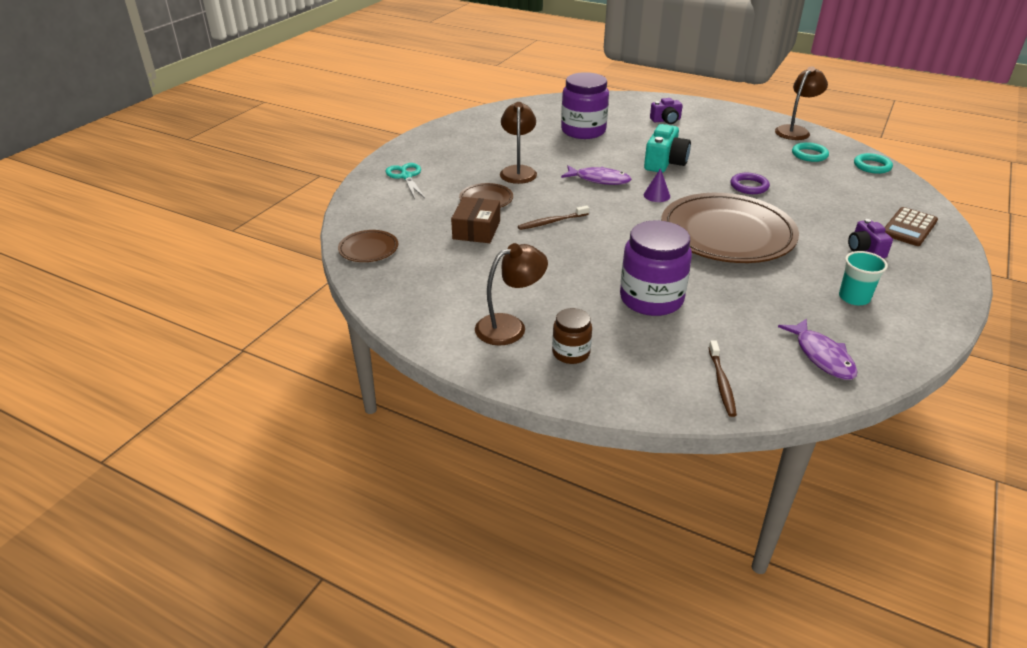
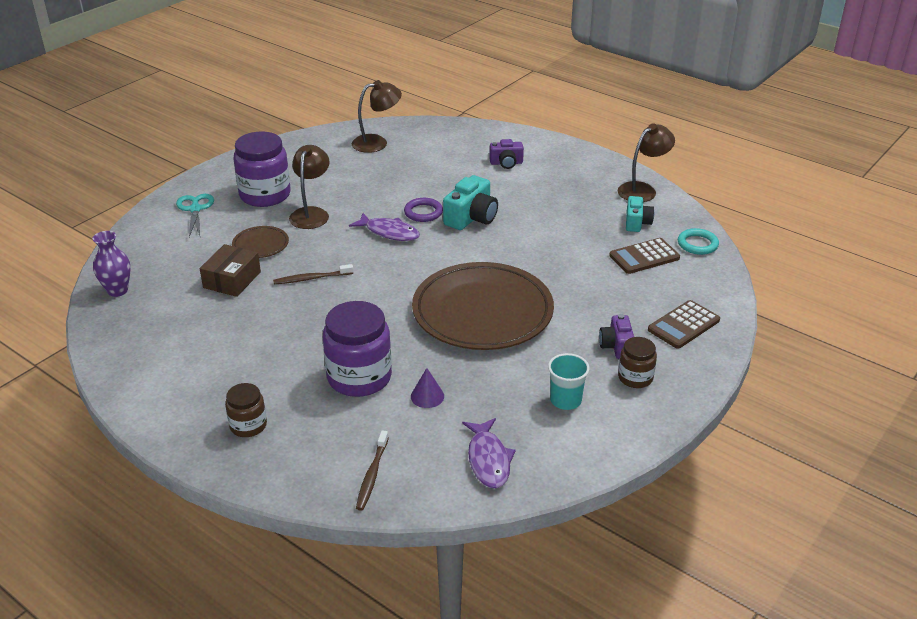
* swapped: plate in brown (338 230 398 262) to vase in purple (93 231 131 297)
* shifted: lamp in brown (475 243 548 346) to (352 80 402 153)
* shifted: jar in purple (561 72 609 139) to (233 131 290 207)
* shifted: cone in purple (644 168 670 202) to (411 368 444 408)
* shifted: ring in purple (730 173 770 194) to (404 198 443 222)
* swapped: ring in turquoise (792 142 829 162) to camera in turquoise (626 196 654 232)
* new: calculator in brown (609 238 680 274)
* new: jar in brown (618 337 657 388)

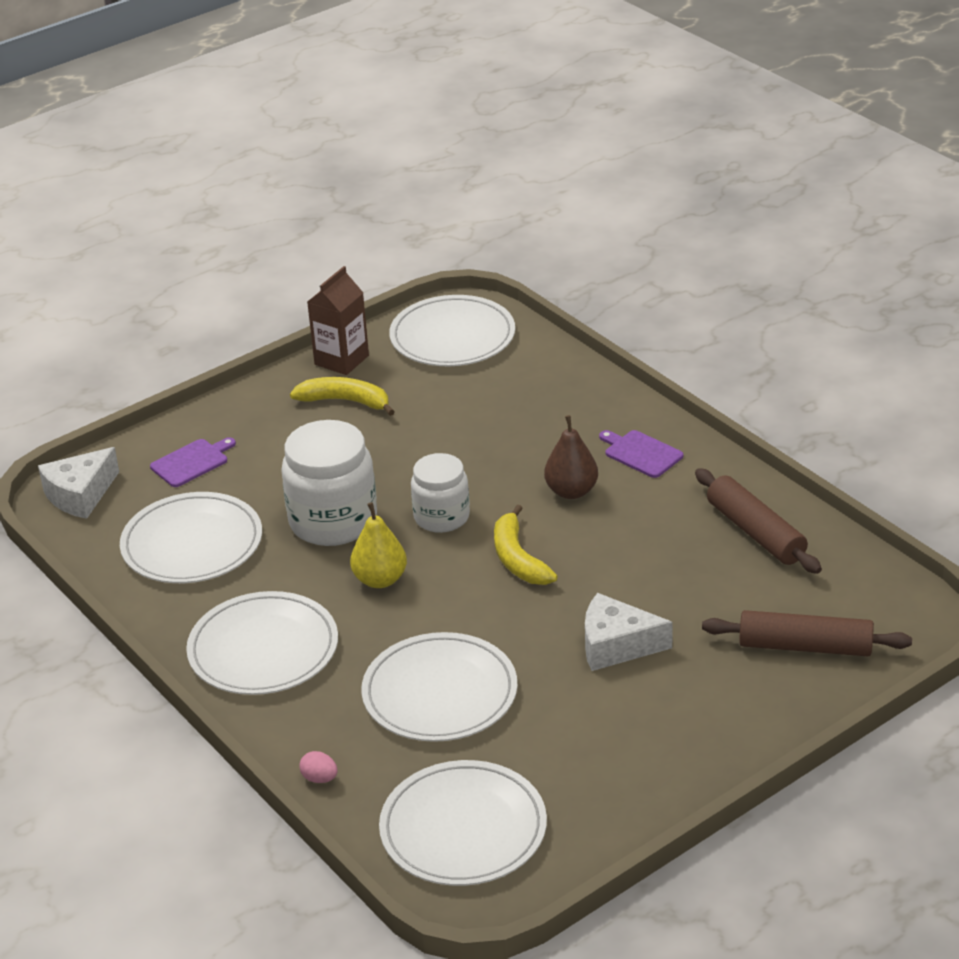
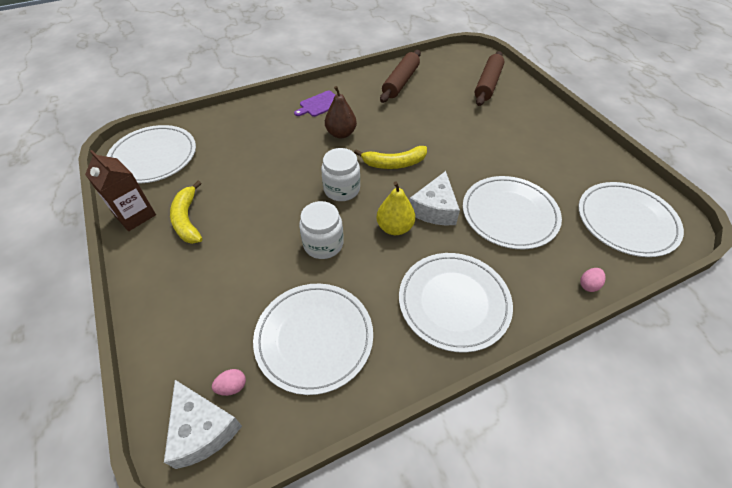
* gone: cutting board in purple (150 437 236 487)
* scaled: jar in white (281 420 377 546) = (299 201 343 259) x0.63
* rotated: banana in yellow (290 377 395 416) = (170 181 202 244) 45 degrees counterclockwise
* shifted: cheese in white (585 593 673 671) to (409 171 460 225)
* rotated: rolling pin in brown (695 468 822 574) = (380 50 421 103) 45 degrees counterclockwise
* new: egg in pink (212 369 246 396)

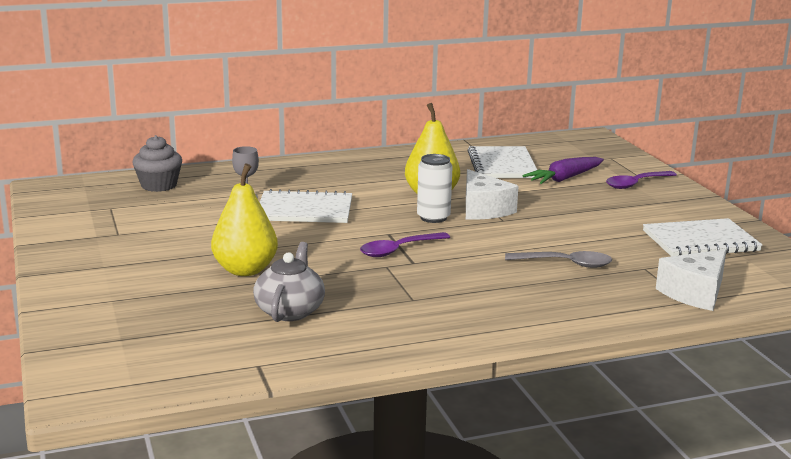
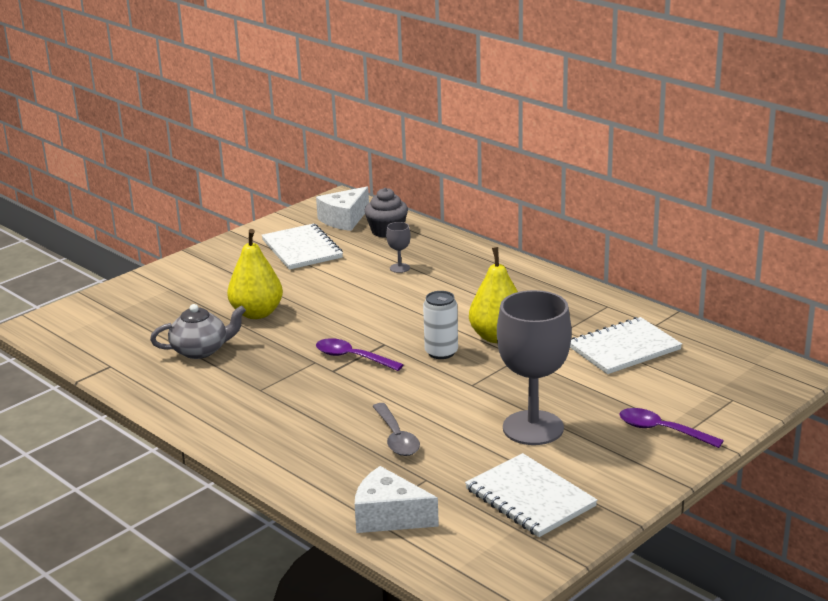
* shifted: notebook in white (260 189 352 223) to (261 223 343 270)
* shifted: cheese in white (466 169 519 220) to (316 187 369 231)
* gone: carrot in purple (522 157 604 184)
* new: goblet in grey (497 290 572 445)

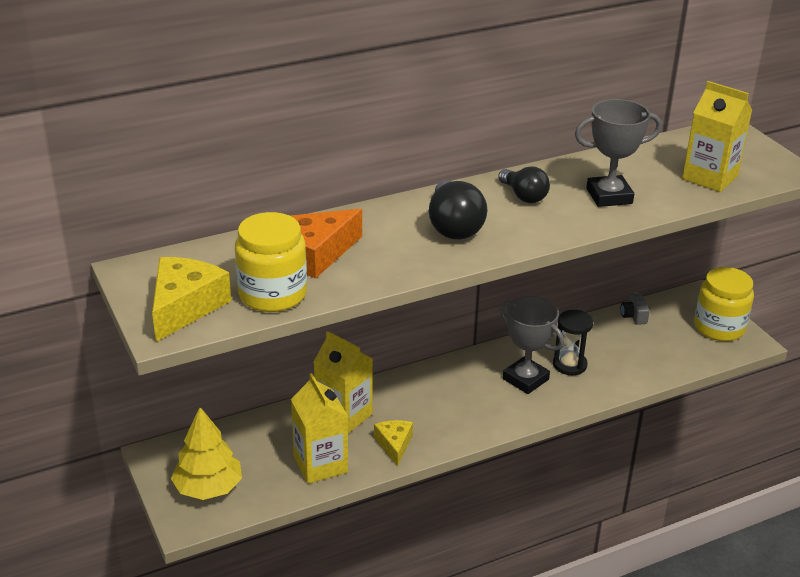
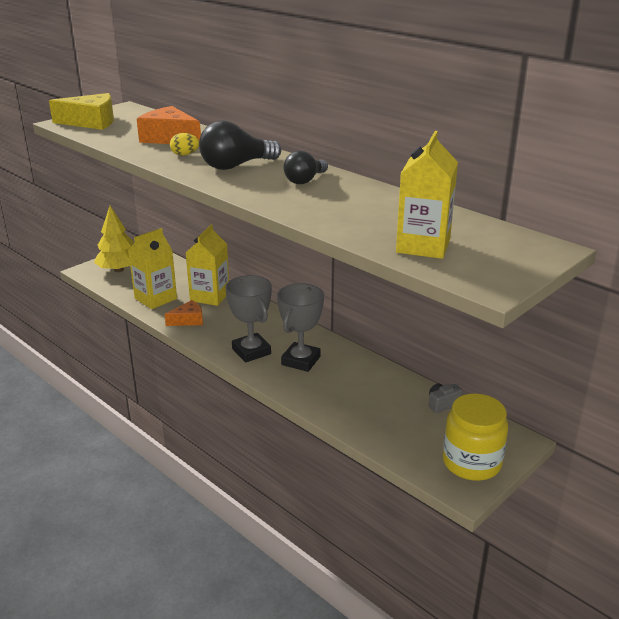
* gone: jar in yellow (235 212 307 312)
* repainted: cheese in yellow (374 420 413 467) to cheese in orange (165 300 203 326)
* gone: hourglass in black (553 310 593 375)
* shifted: trophy in grey (575 99 662 207) to (225 275 272 362)
* new: egg in yellow (170 133 199 156)

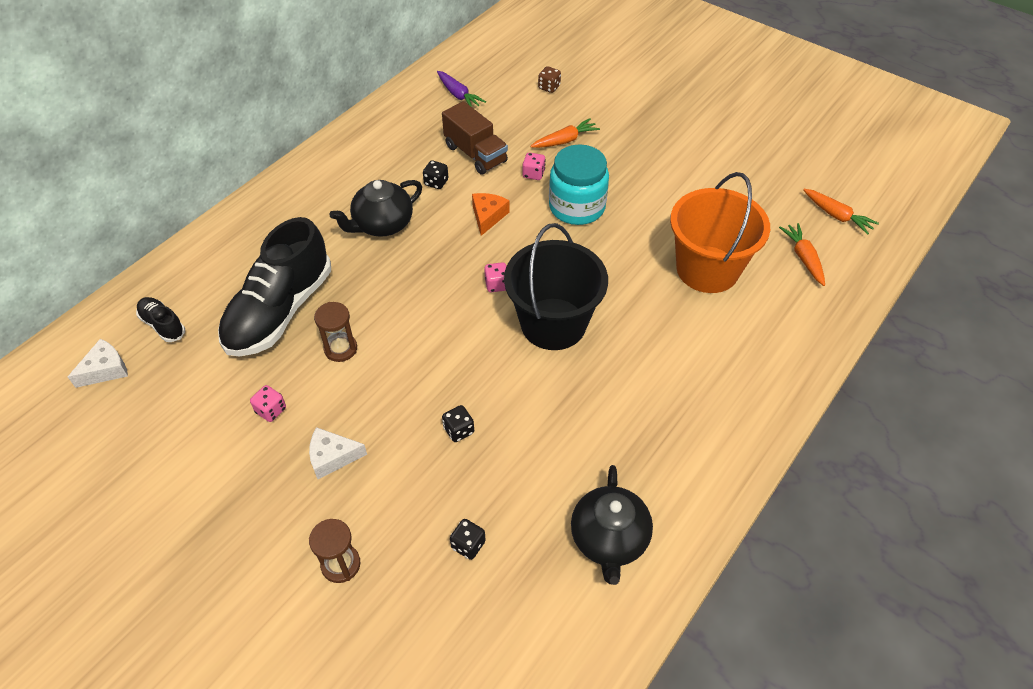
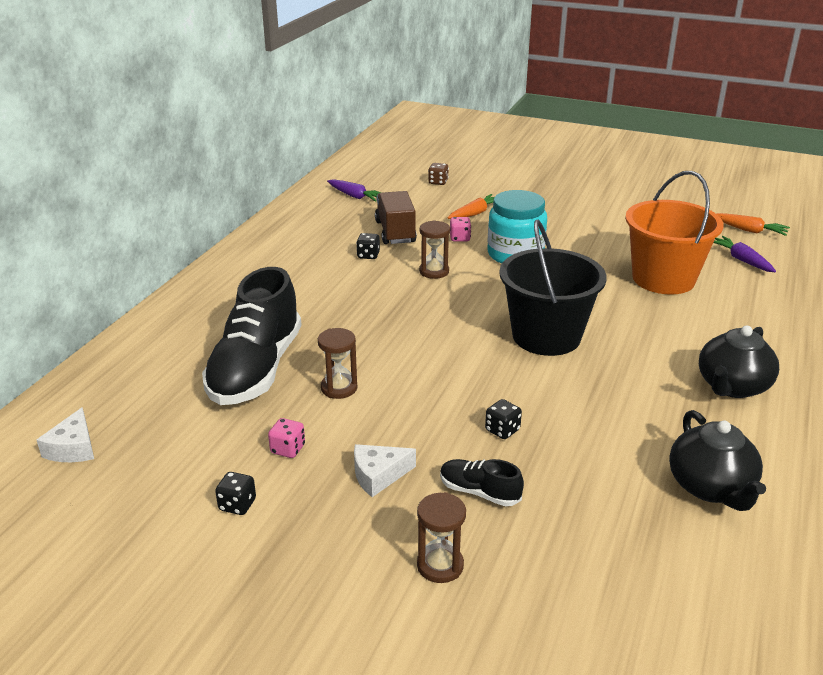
* rotated: cheese in white (68 339 128 388) = (37 407 94 462) 150 degrees clockwise
* shifted: shoe in black (136 297 185 342) to (440 459 524 506)
* shifted: teapot in black (329 180 422 237) to (699 325 779 398)
* rotated: truck in brown (442 101 508 174) = (375 191 417 244) 135 degrees counterclockwise
* shifted: dice in black (450 519 486 560) to (215 472 256 515)
* swapped: cheese in orange (472 193 510 236) to hourglass in brown (419 220 450 279)
* gone: dice in pink (484 262 507 292)
* repainted: carrot in orange (779 223 825 286) to carrot in purple (713 236 776 272)

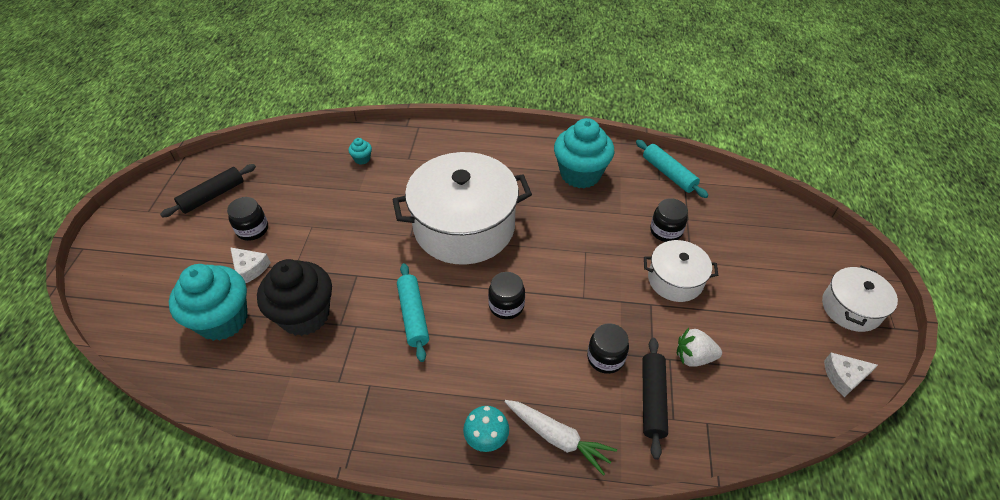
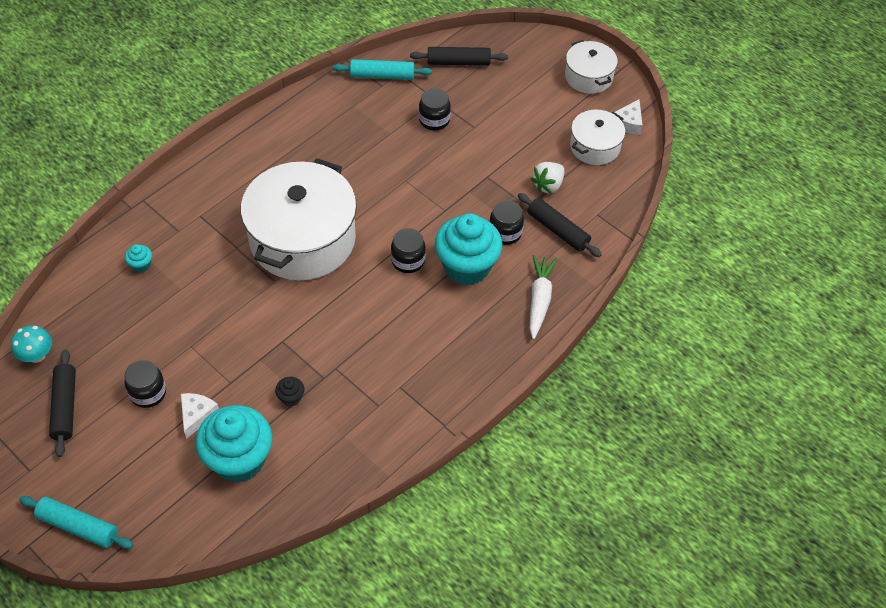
* rotated: cheese in white (230 247 271 283) = (181 393 219 439) 60 degrees counterclockwise
* scaled: cupcake in black (257 259 332 336) = (275 377 305 407) x0.40
* shifted: rolling pin in turquoise (397 263 429 362) to (19 496 134 549)
* shifted: mushroom in turquoise (463 406 509 452) to (11 325 52 363)
* rotated: carrot in white (504 400 617 476) = (530 255 557 339) 60 degrees counterclockwise
* shifted: cupcake in turquoise (554 118 614 188) to (435 214 502 285)
* shifted: pot in white (644 240 718 302) to (570 110 625 165)
* new: rolling pin in black (410 47 508 66)

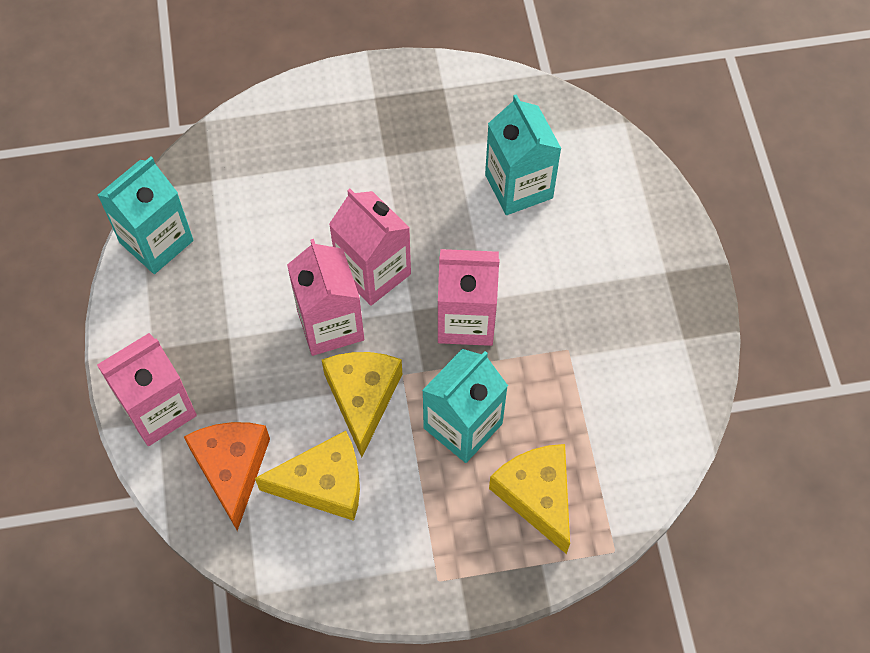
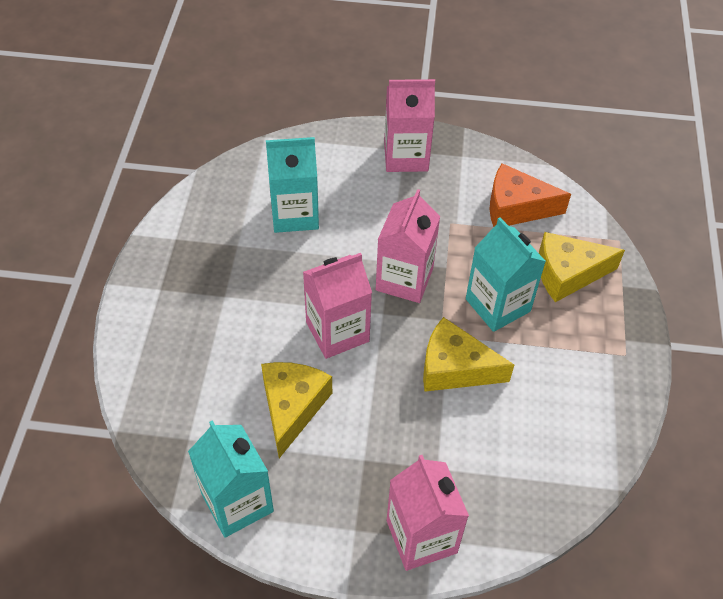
* shifted: cheese in orange (184 422 270 531) to (489 163 571 227)
* shifted: cheese in yellow (255 431 360 521) to (261 362 332 458)
* shifted: carton in pink (287 239 364 356) to (384 79 435 172)

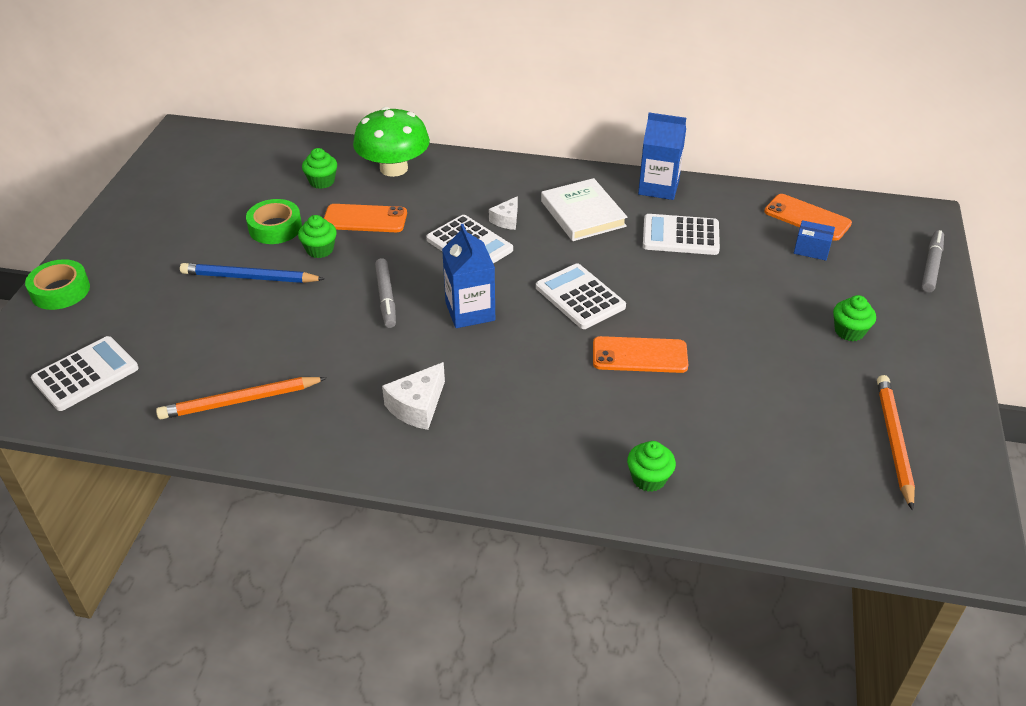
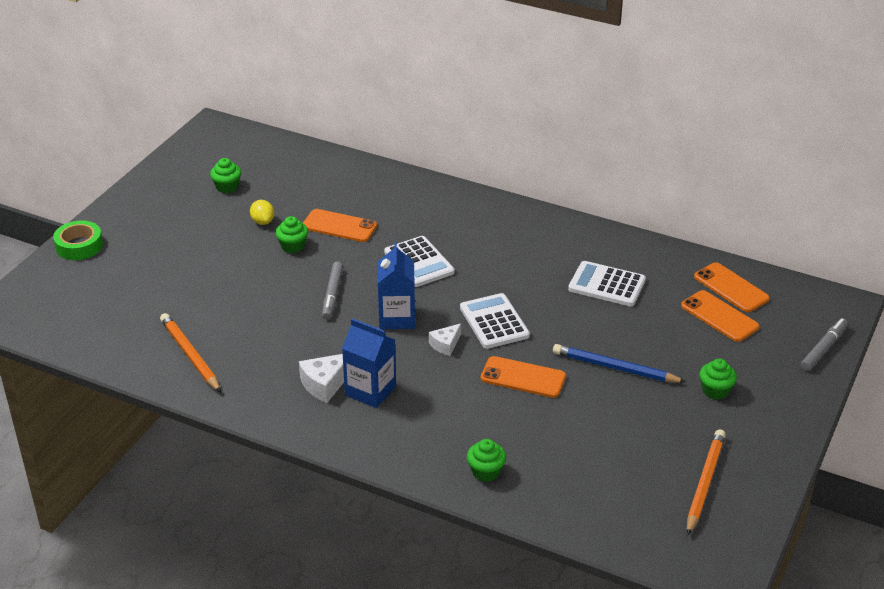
* gone: calculator in white (31 336 139 411)
* rotated: pencil in orange (156 377 326 419) = (160 313 221 392) 60 degrees clockwise
* shifted: pencil in blue (180 263 324 283) to (553 344 686 383)
* swapped: tape in green (246 199 302 244) to lemon in yellow (250 200 274 225)
* shifted: cupcake in green (302 148 337 189) to (210 158 241 193)
* gone: mushroom in green (353 107 430 177)
* shifted: cheese in white (489 196 518 230) to (429 323 461 356)
* gone: book in white (541 178 627 241)
* shifted: carton in blue (638 113 686 200) to (342 318 396 408)
* swapped: box in blue (794 220 835 261) to phone in orange (681 290 759 342)

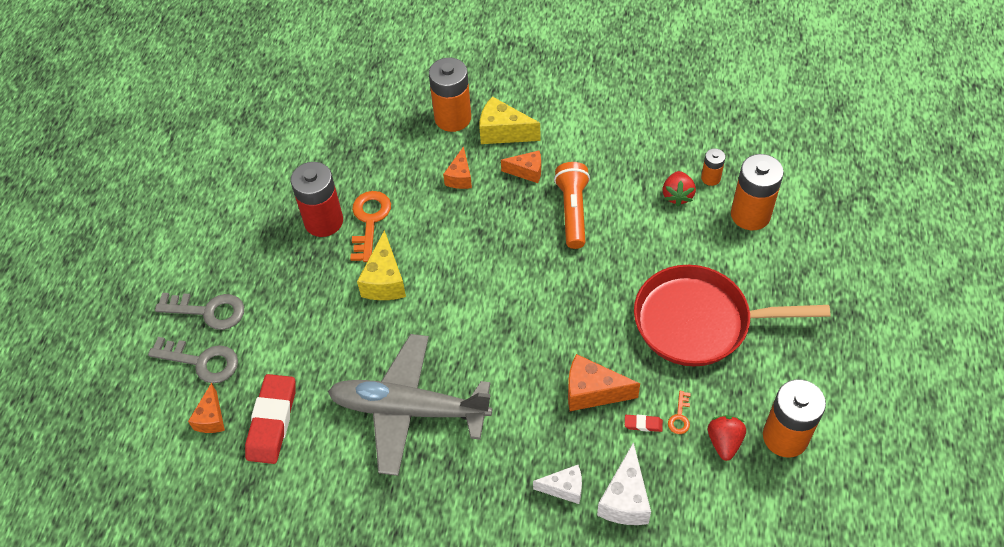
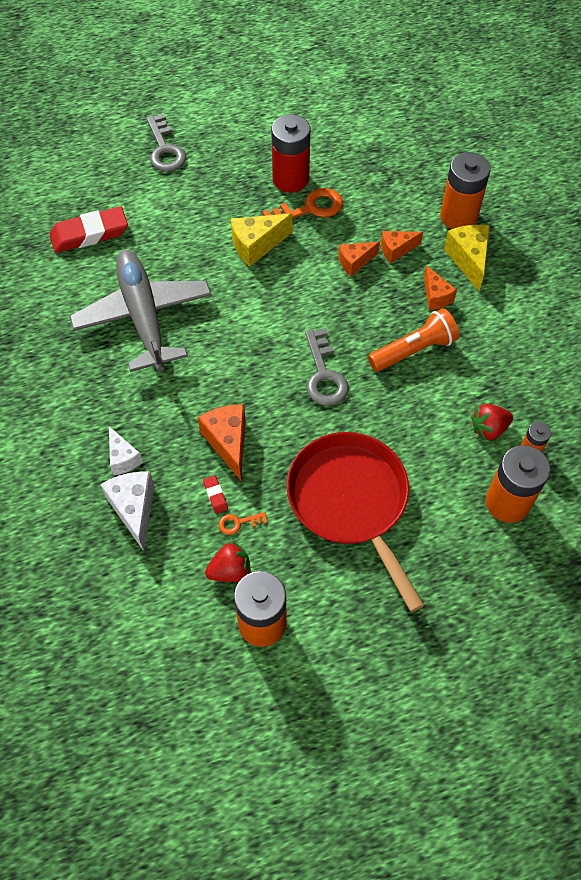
* shifted: key in grey (148 337 238 383) to (305 328 349 406)
* shifted: cheese in orange (188 382 225 433) to (338 242 380 276)
* rotated: cheese in white (597 442 651 525) = (100 472 154 551) 90 degrees clockwise

